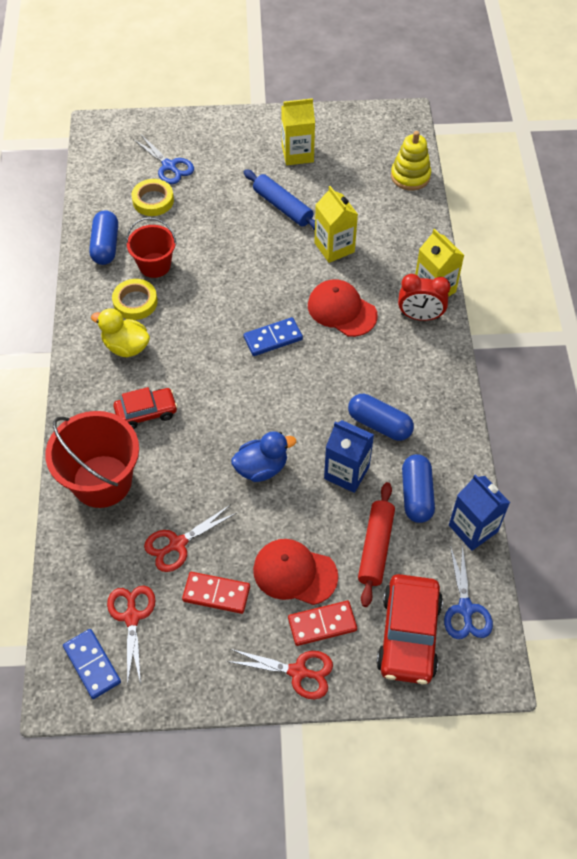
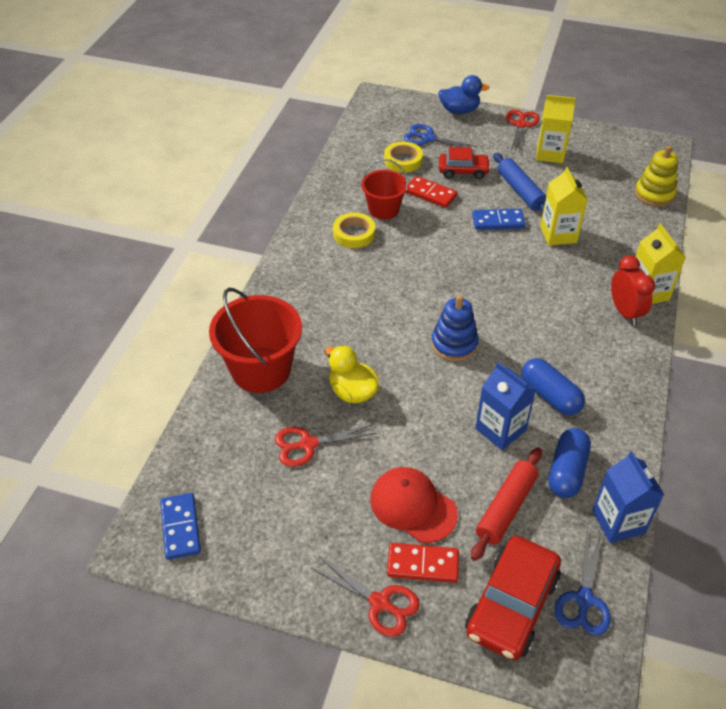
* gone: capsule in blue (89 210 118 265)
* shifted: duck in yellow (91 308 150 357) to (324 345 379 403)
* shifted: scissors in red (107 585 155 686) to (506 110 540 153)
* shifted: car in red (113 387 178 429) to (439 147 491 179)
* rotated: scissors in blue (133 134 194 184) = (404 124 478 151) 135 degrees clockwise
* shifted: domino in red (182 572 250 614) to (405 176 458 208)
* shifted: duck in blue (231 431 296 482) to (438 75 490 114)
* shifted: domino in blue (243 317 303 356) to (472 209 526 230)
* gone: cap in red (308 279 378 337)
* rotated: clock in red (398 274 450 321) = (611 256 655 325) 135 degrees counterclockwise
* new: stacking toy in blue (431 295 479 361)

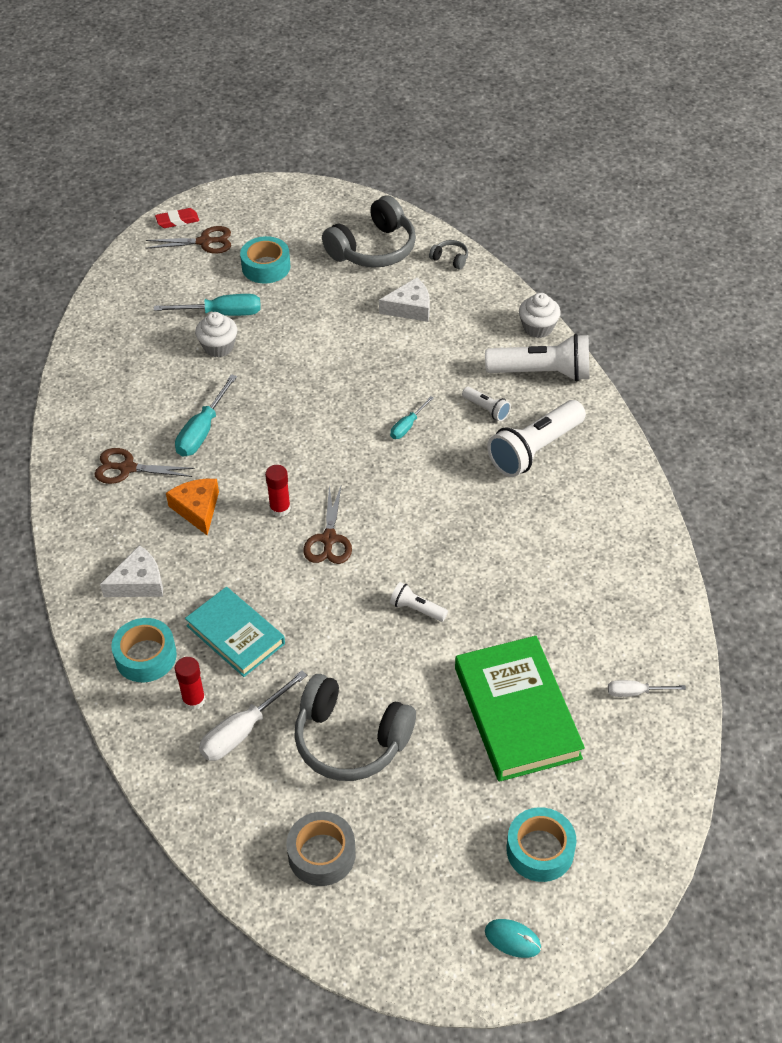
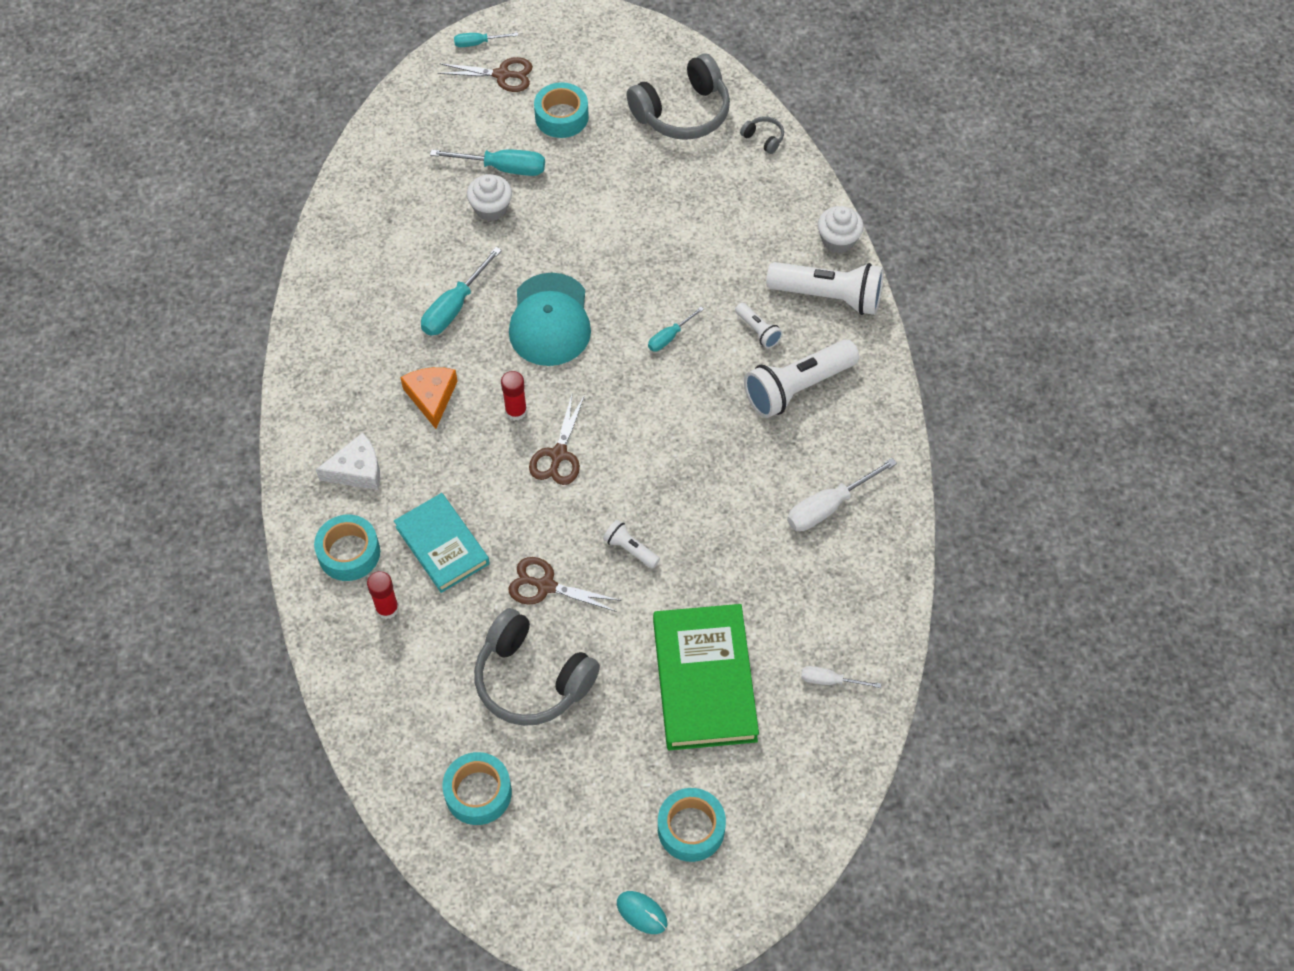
* shifted: scissors in brown (94 448 195 484) to (509 557 621 612)
* swapped: eraser in red (155 208 199 228) to screwdriver in turquoise (454 33 518 47)
* shifted: screwdriver in white (199 670 307 761) to (787 458 897 531)
* repainted: tape in grey (286 812 356 886) to tape in turquoise (442 752 512 825)
* gone: cheese in white (379 277 430 322)
* new: cap in turquoise (509 273 591 366)

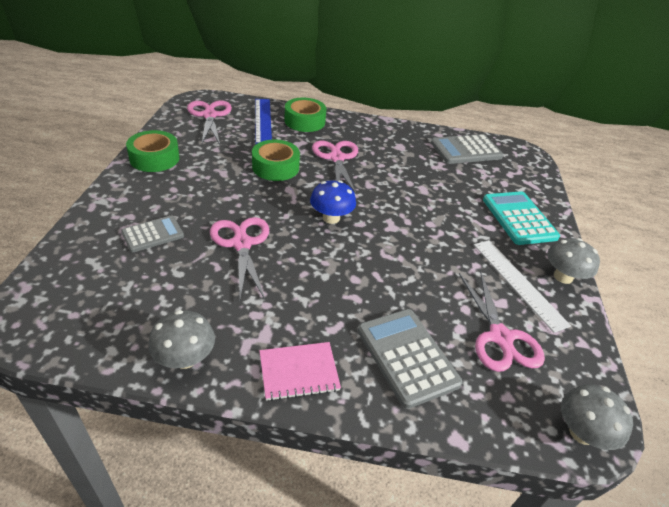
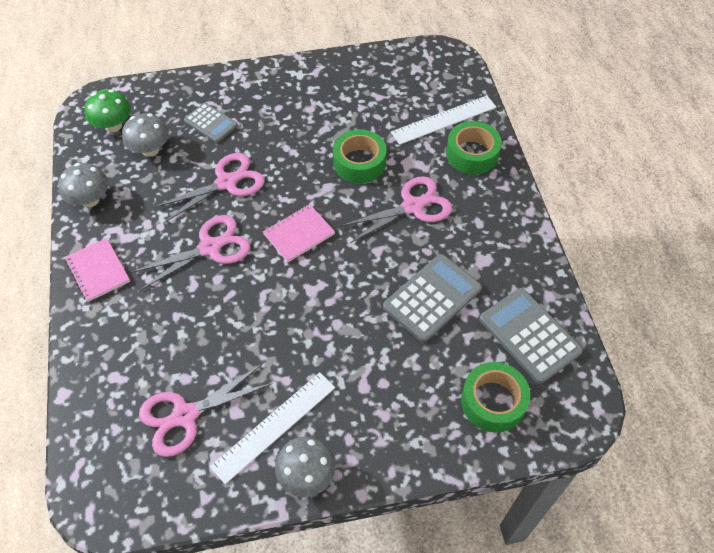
* shifted: tape in green (126 130 180 172) to (461 362 530 433)
* shifted: scissors in pink (187 101 232 144) to (131 215 250 290)
* repainted: ruler in blue (255 99 272 144) to ruler in white (391 96 497 145)
* swapped: mushroom in blue (310 180 356 224) to notebook in pink (263 204 335 262)
* shifted: calculator in grey (358 309 463 409) to (383 254 482 342)
* gone: calculator in turquoise (483 191 560 245)
* shifted: mushroom in grey (561 384 633 450) to (122 113 169 157)
* new: mushroom in green (85 89 131 132)

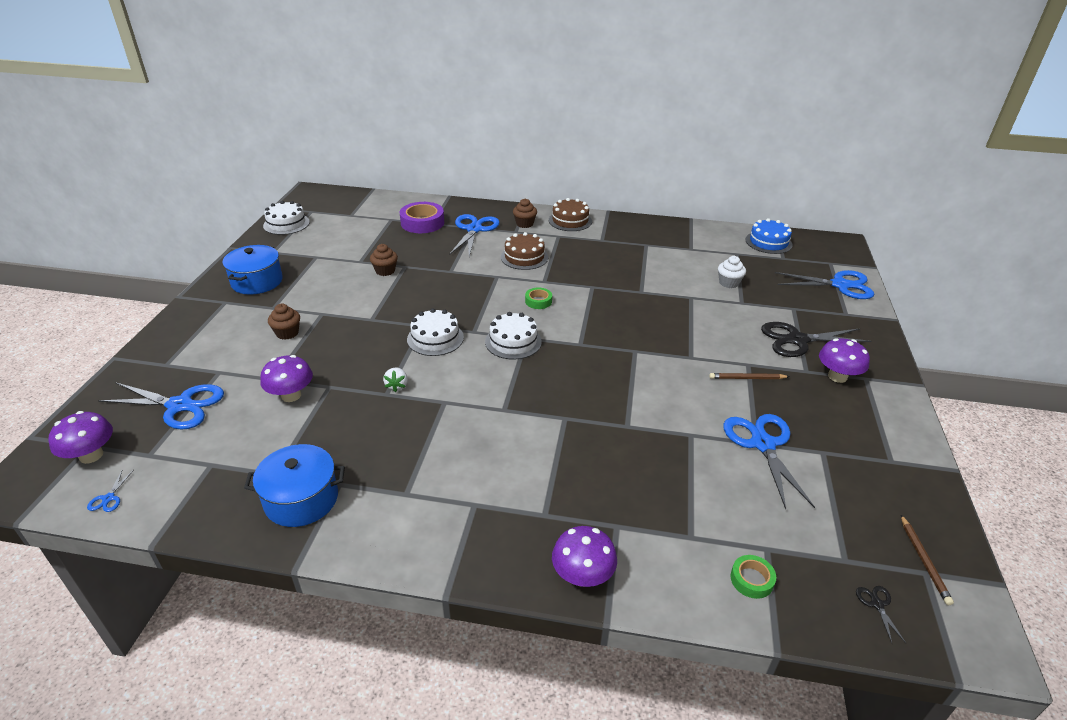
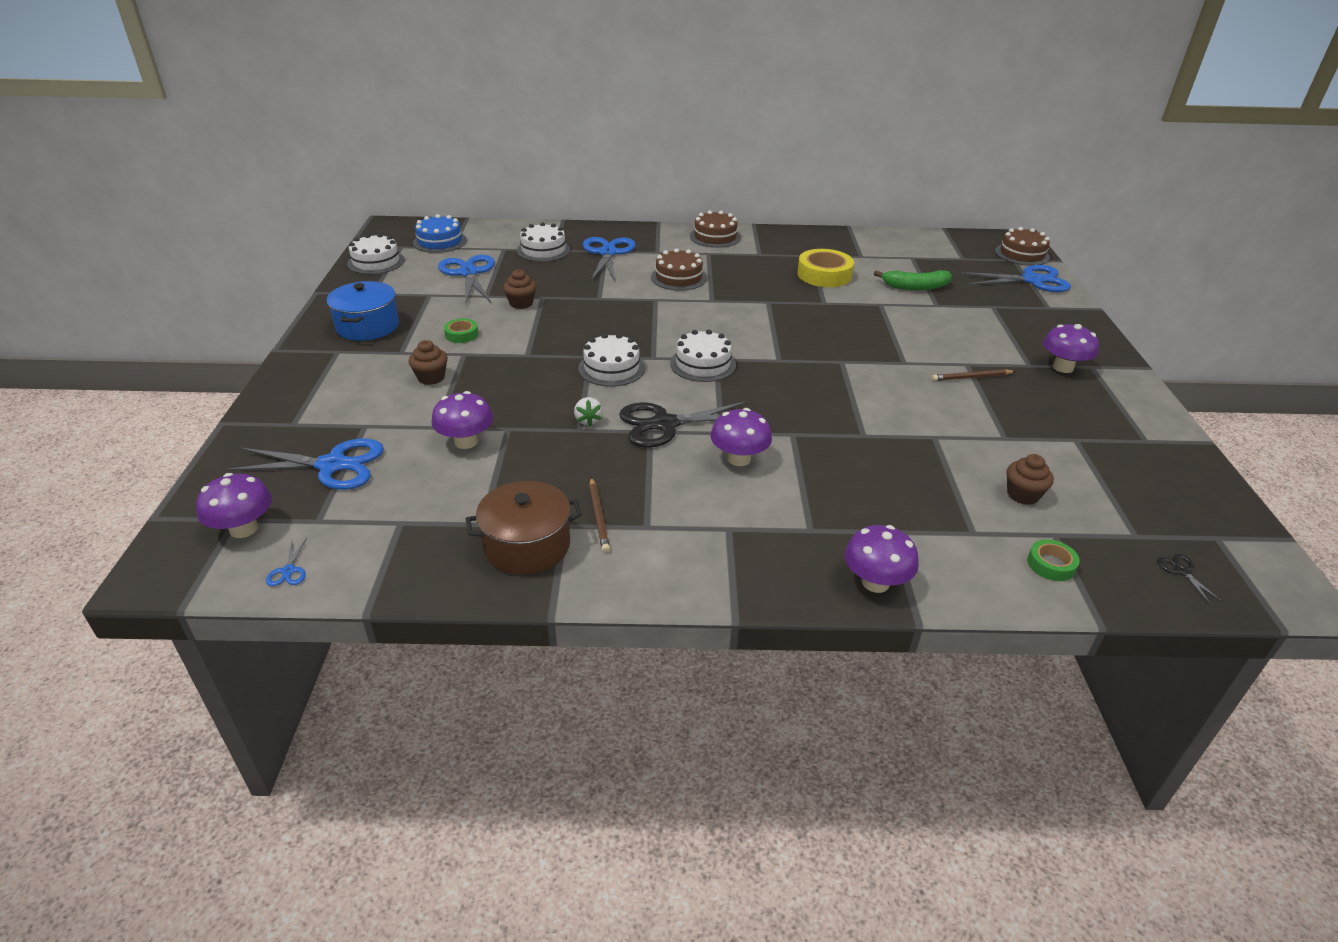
* repainted: pot in blue (244 444 345 527) to pot in brown (466 481 582 575)
* swapped: tape in purple (399 202 444 233) to cake in white (517 222 570 262)
* shifted: cupcake in brown (513 199 537 228) to (1007 454 1054 505)
* shifted: tape in green (525 287 552 309) to (444 318 478 343)
* swapped: cupcake in white (718 256 746 288) to banana in green (874 270 952 290)
* shifted: scissors in blue (723 414 815 509) to (438 255 495 304)
* shifted: cake in blue (746 218 792 254) to (413 214 467 253)
* shifted: scissors in black (761 322 872 357) to (619 401 747 448)
* shifted: pencil in brown (901 515 954 605) to (589 477 610 553)
* new: mushroom in purple (710 408 772 466)
* new: tape in yellow (797 249 854 287)
* new: cake in brown (995 227 1050 266)

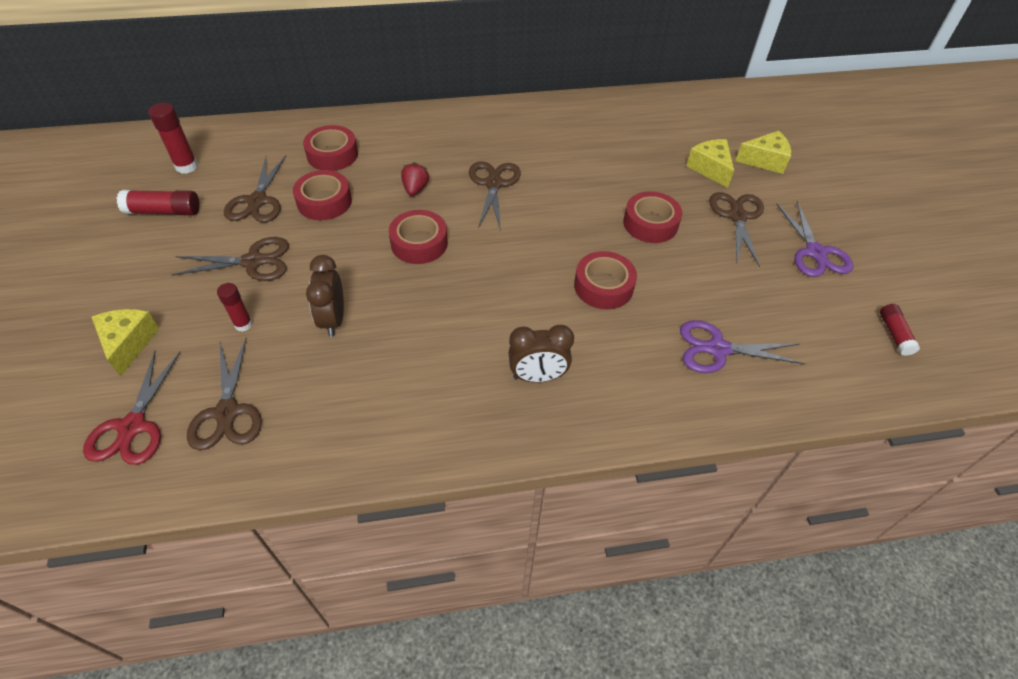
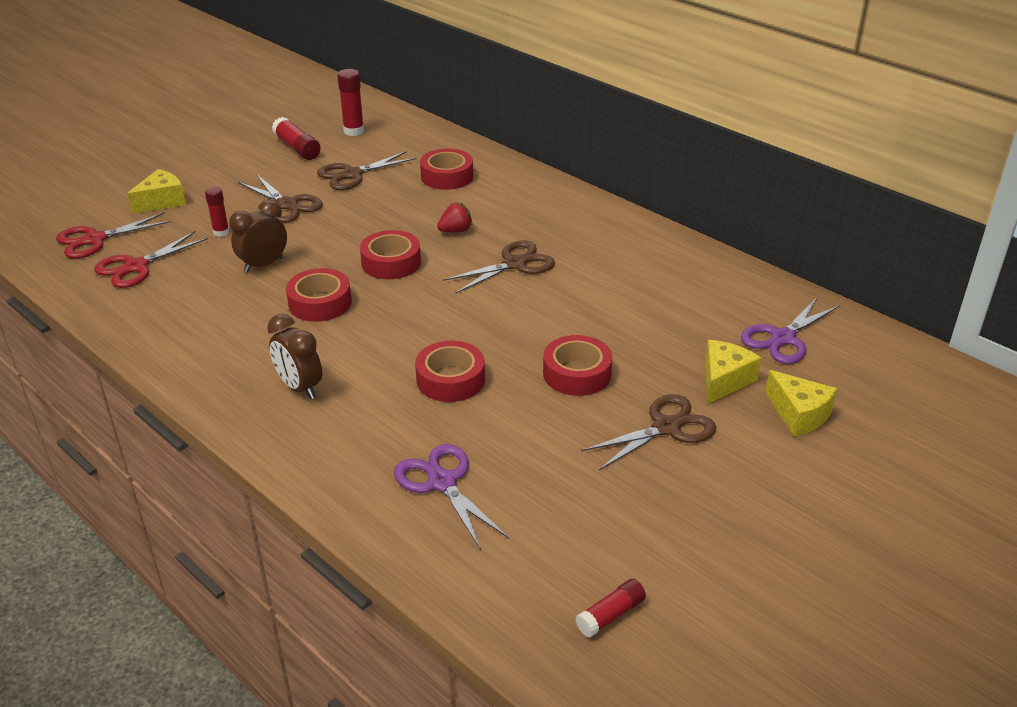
* repainted: scissors in brown (187 337 262 450) to scissors in red (94 231 208 288)
* shifted: tape in red (293 170 352 220) to (286 268 351 322)
* shifted: scissors in purple (776 201 853 277) to (741 296 840 364)

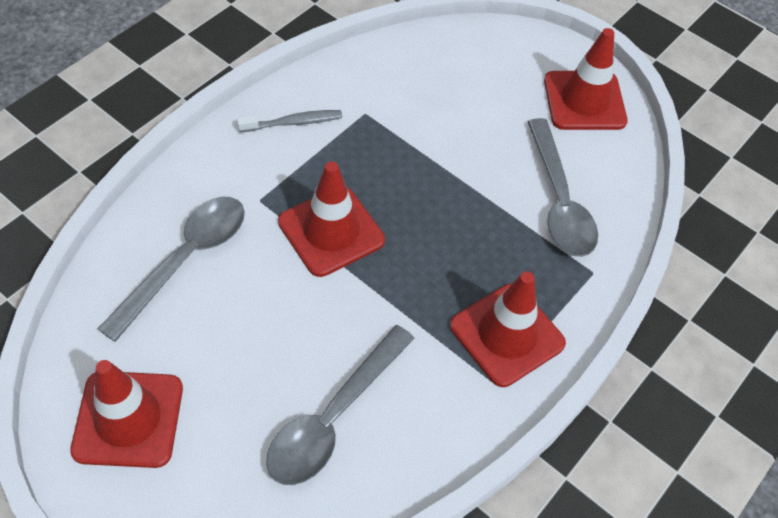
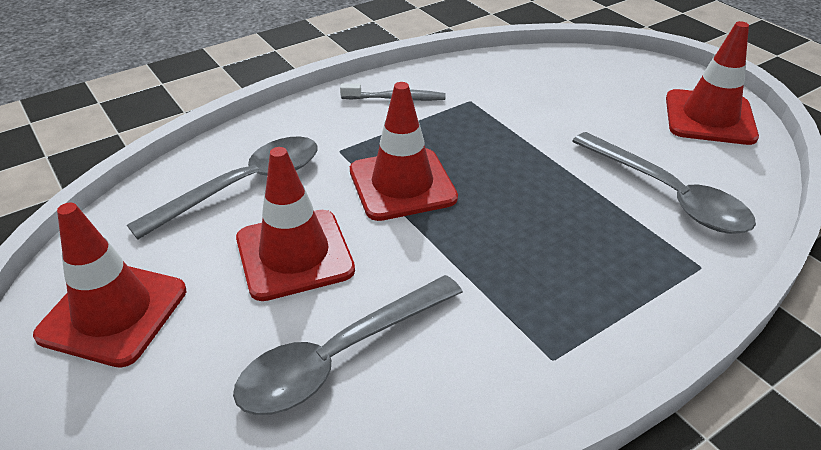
* shifted: traffic cone in red (450 271 566 387) to (236 147 355 301)
* rotated: spoon in grey (528 118 598 257) = (572 132 756 234) 45 degrees counterclockwise

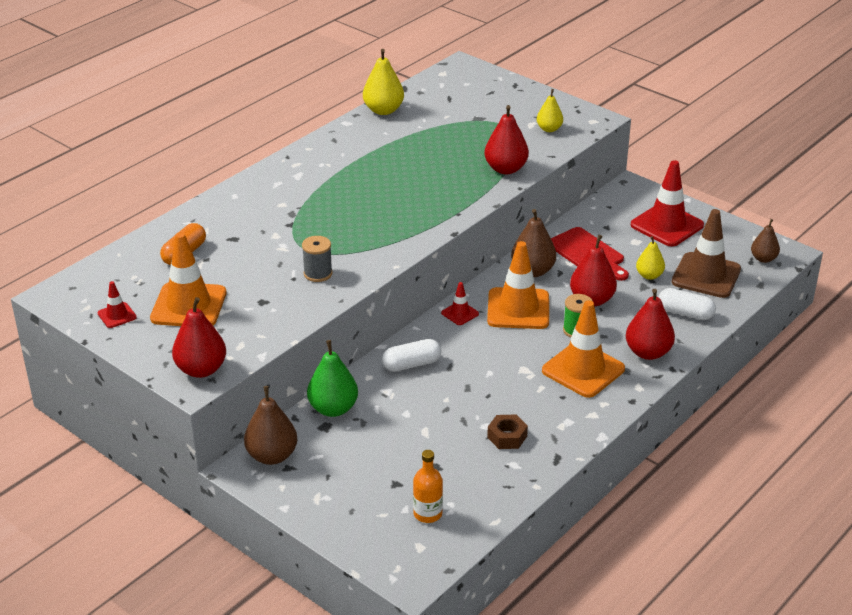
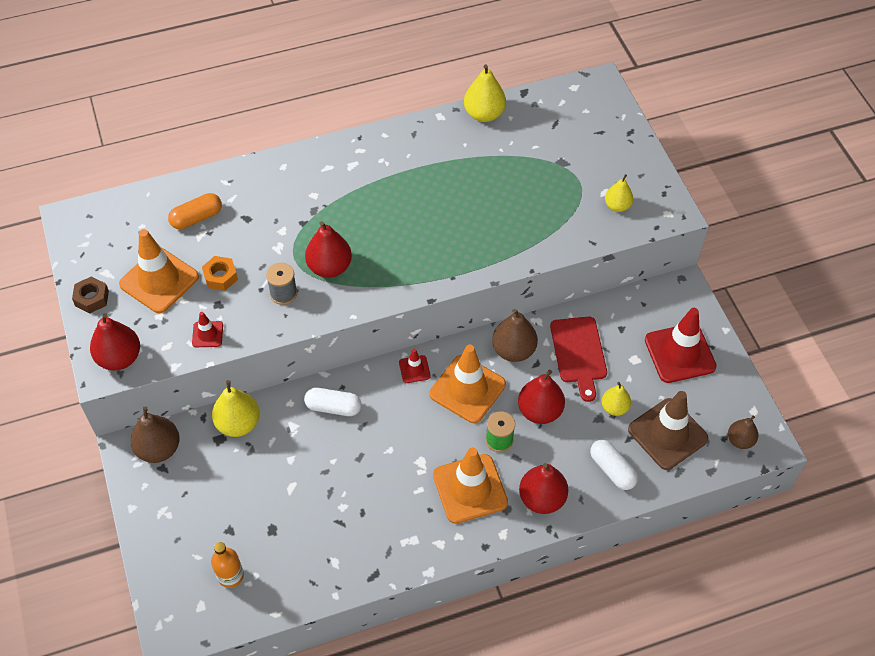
* shifted: traffic cone in red (98 281 137 328) to (192 312 223 347)
* repainted: pear in green (307 340 358 417) to pear in yellow (212 380 260 437)
* shifted: pear in red (484 105 529 174) to (305 221 352 278)
* shifted: nut in brown (487 415 528 449) to (72 276 109 313)
* new: nut in orange (202 256 238 291)

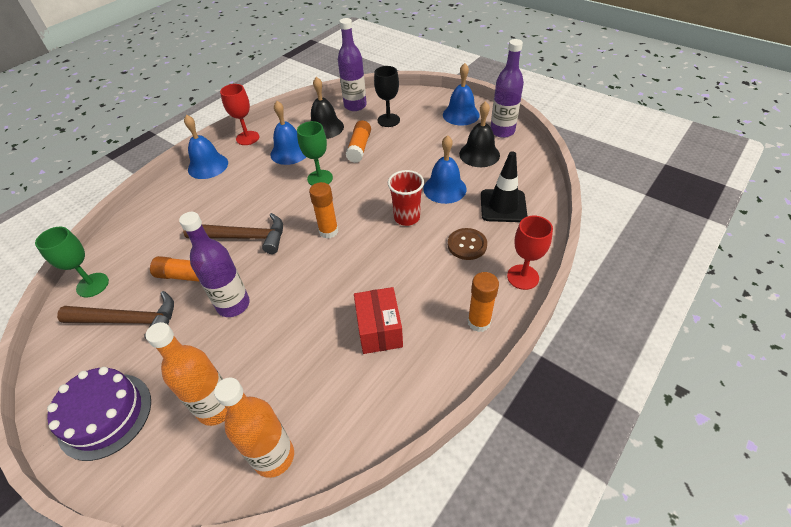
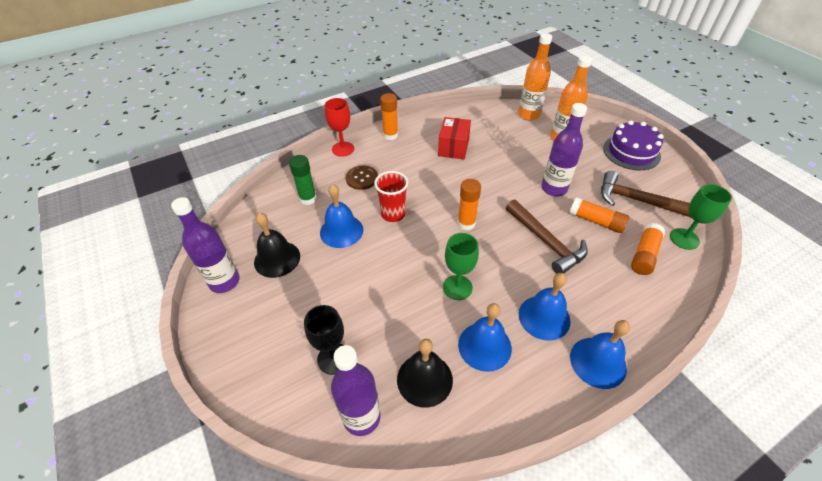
* rotated: hammer in brown (183 213 283 254) = (506 200 588 274) 150 degrees counterclockwise
* gone: goblet in red (220 84 259 145)
* shifted: glue stick in orange (345 120 371 163) to (631 223 665 275)
* shifted: bell in blue (443 63 480 126) to (519 273 571 341)
* swapped: traffic cone in black (481 151 527 222) to glue stick in green (289 155 317 205)

